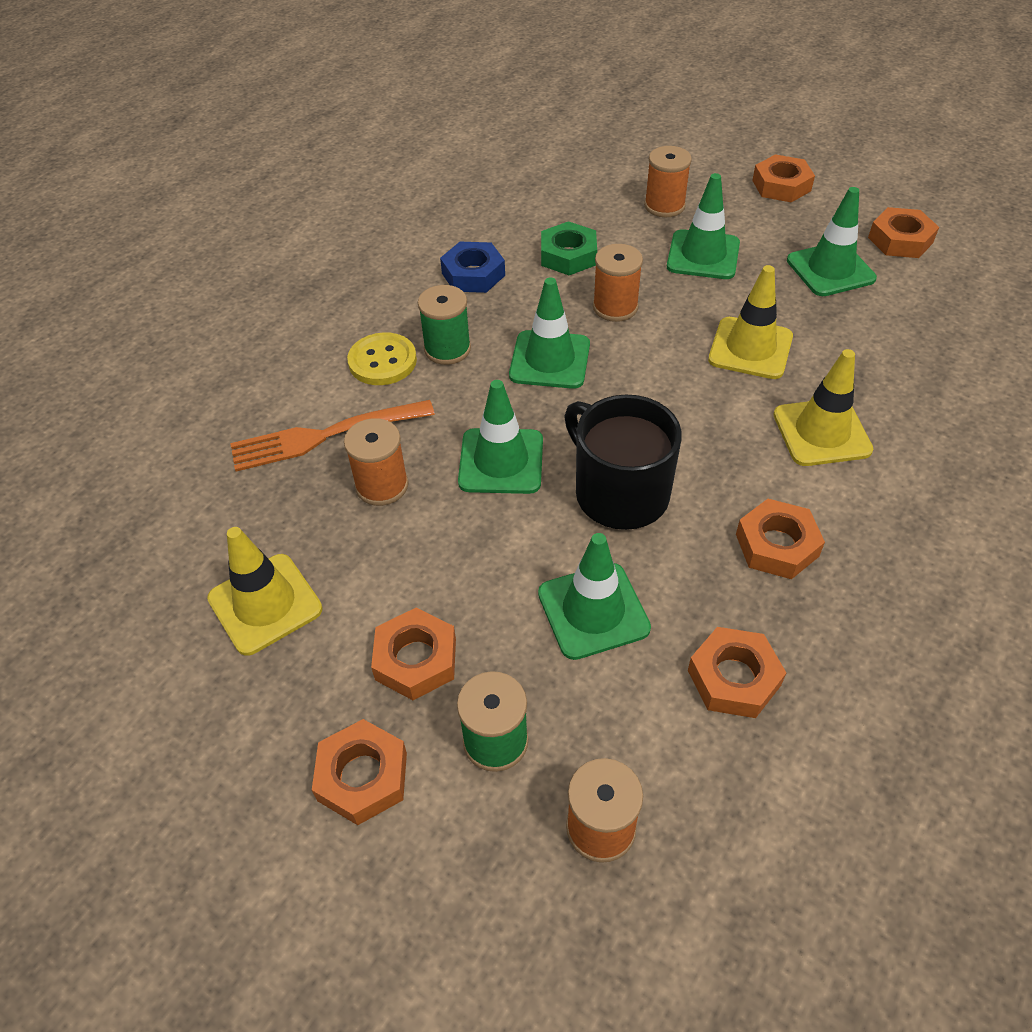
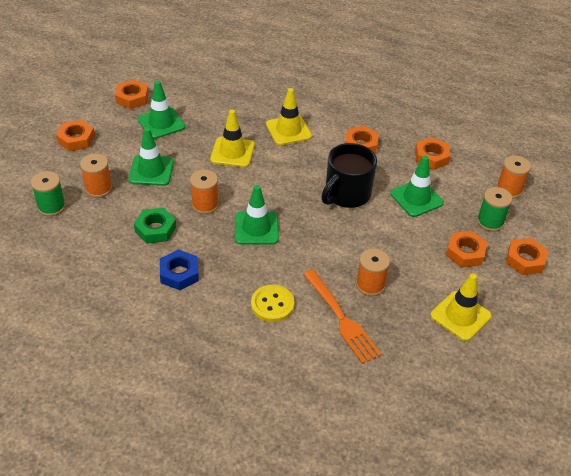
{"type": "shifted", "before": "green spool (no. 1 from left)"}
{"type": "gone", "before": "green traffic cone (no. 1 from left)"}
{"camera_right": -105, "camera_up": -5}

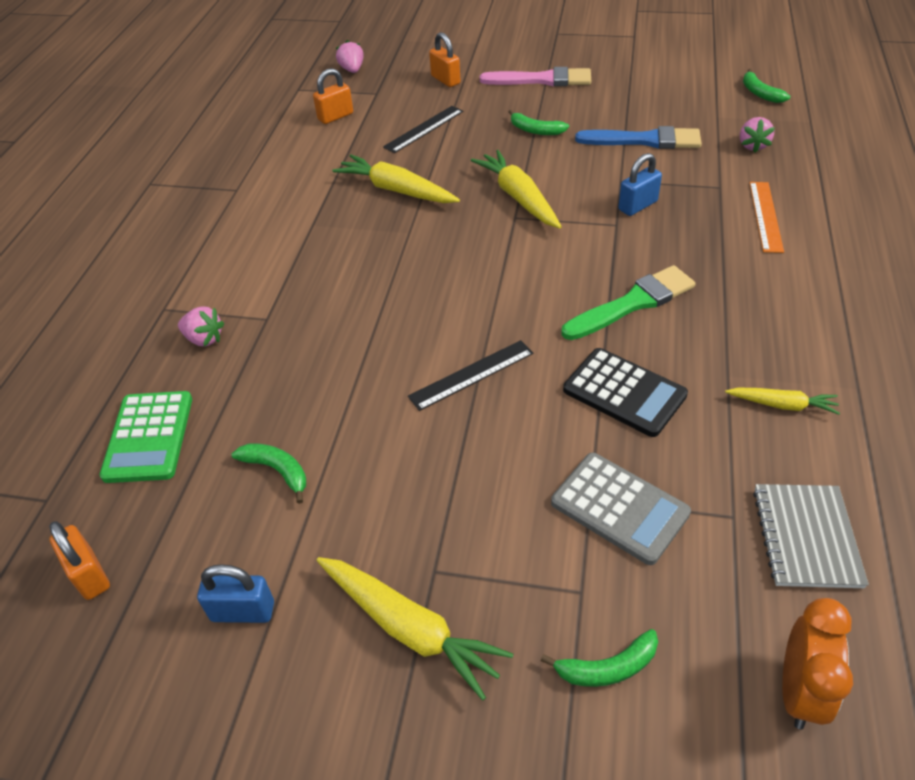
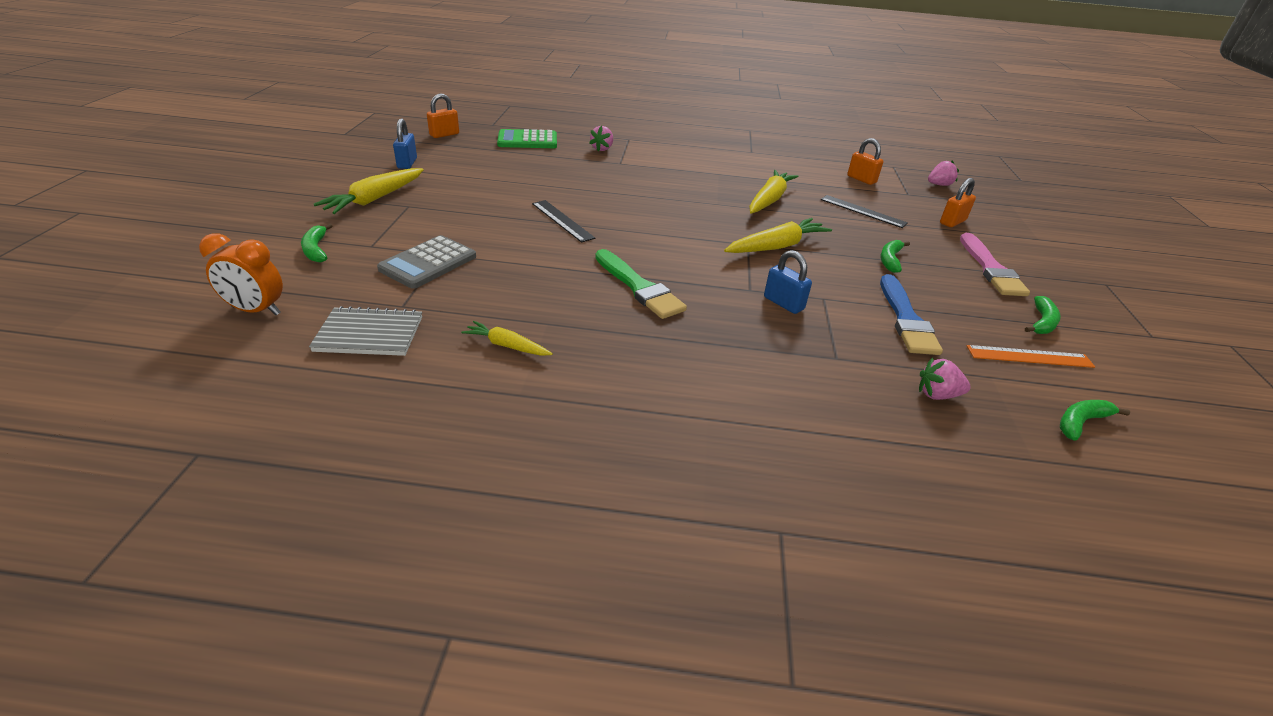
{"type": "shifted", "before": "green banana (no. 1 from left in the first image)", "after": "green banana (no. 3 from left)"}
{"type": "gone", "before": "black calculator"}
{"type": "rotated", "before": "yellow carrot (no. 4 from left in the first image)", "turn": 105}
{"type": "shifted", "before": "orange ruler"}
{"camera_right": 80, "camera_up": -10}

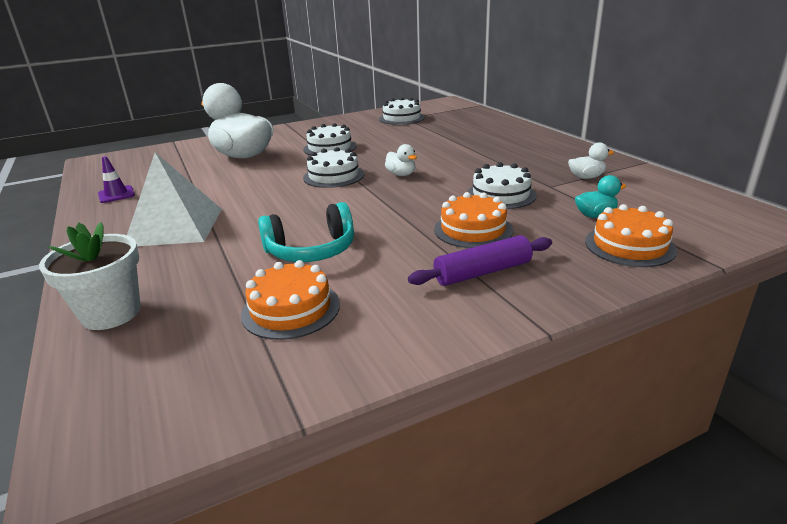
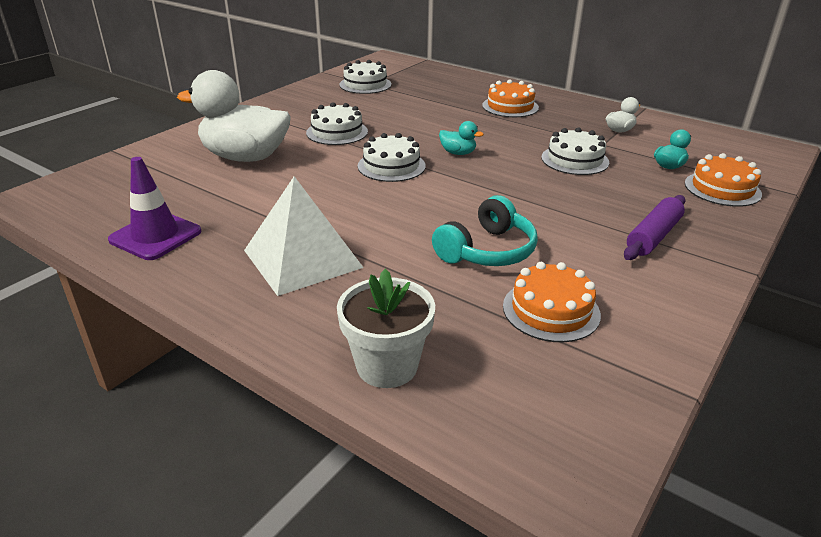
{"type": "scaled", "before": "purple traffic cone", "scale": 1.64}
{"type": "repainted", "before": "white duck (no. 2 from left)", "after": "turquoise duck (no. 1 from left)"}
{"type": "shifted", "before": "orange cake (no. 2 from left in the first image)", "after": "orange cake (no. 1 from left)"}
{"camera_right": -30, "camera_up": 5}

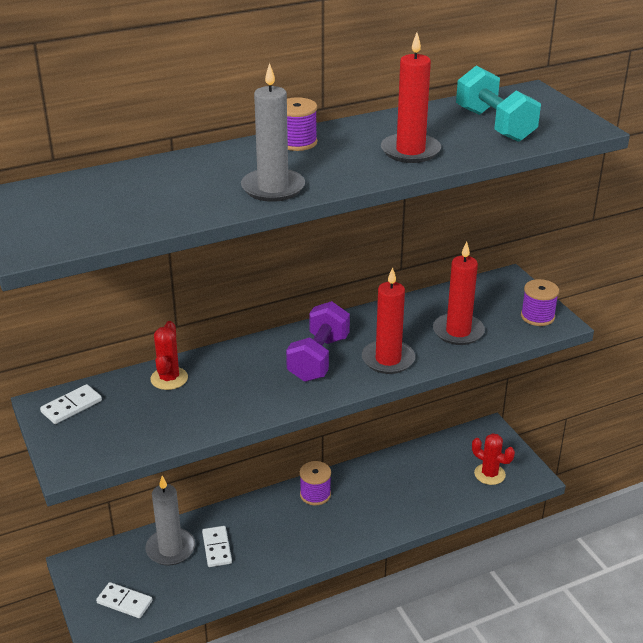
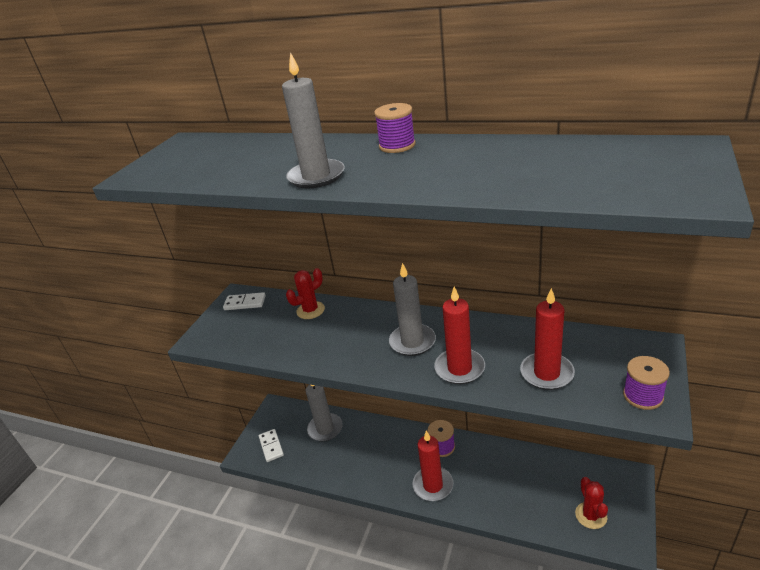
{"type": "gone", "before": "white domino (no. 3 from left)"}
{"type": "swapped", "before": "purple dumbbell", "after": "grey candle (no. 3 from left)"}
{"type": "shifted", "before": "red candle (no. 2 from left in the first image)", "after": "red candle (no. 1 from left)"}
{"type": "gone", "before": "turquoise dumbbell"}
{"camera_right": 50, "camera_up": 0}

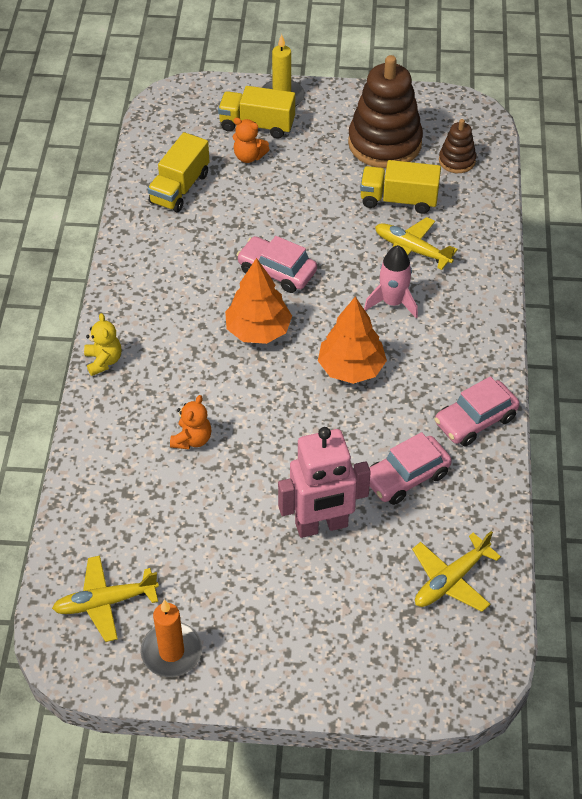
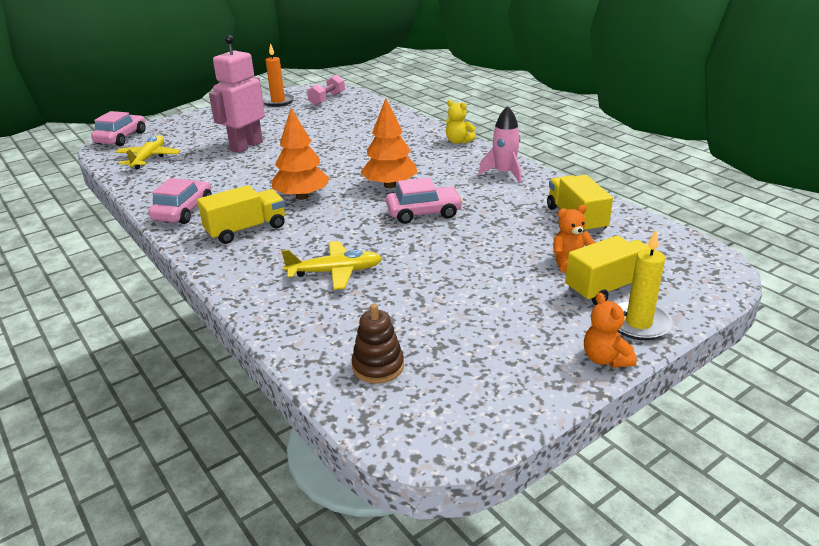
{"type": "swapped", "before": "yellow plane (no. 1 from left)", "after": "pink dumbbell"}
{"type": "shifted", "before": "orange teddy bear (no. 1 from left in the first image)", "after": "orange teddy bear (no. 2 from left)"}
{"type": "gone", "before": "brown stacking toy (no. 1 from left)"}
{"type": "shifted", "before": "yellow truck (no. 3 from left in the first image)", "after": "yellow truck (no. 1 from left)"}
{"type": "shifted", "before": "pink rocket"}
{"type": "shifted", "before": "pink car (no. 2 from left in the first image)", "after": "pink car (no. 1 from left)"}
{"camera_right": 140, "camera_up": -20}

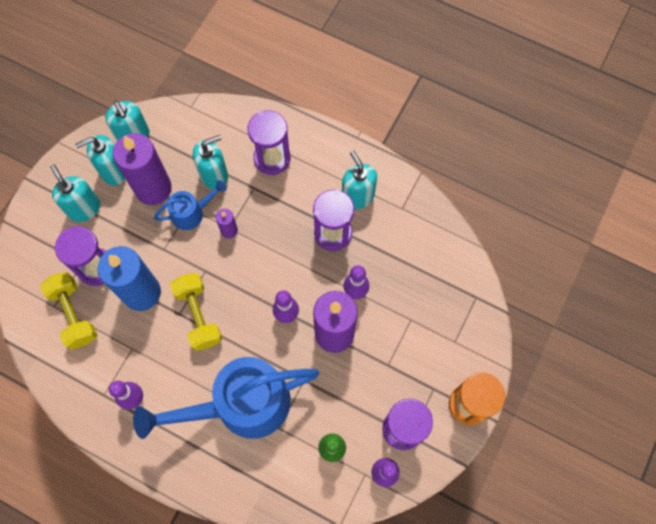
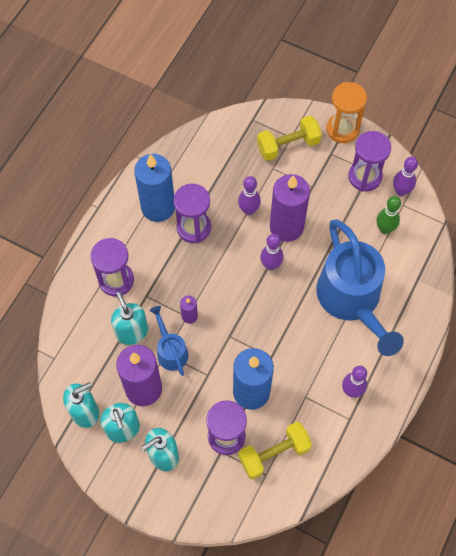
{"type": "shifted", "before": "yellow dumbbell (no. 2 from left)"}
{"type": "swapped", "before": "turquoise soap dispenser (no. 5 from left)", "after": "blue candle (no. 1 from left)"}
{"camera_right": -90, "camera_up": -5}

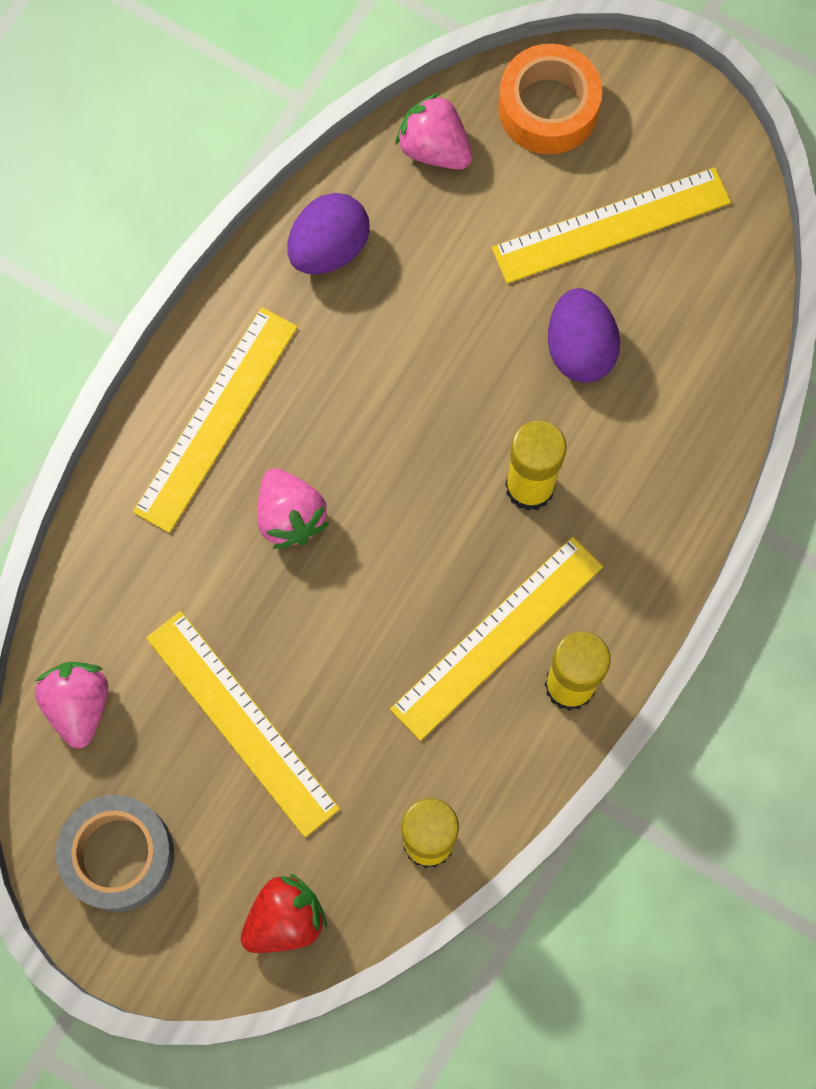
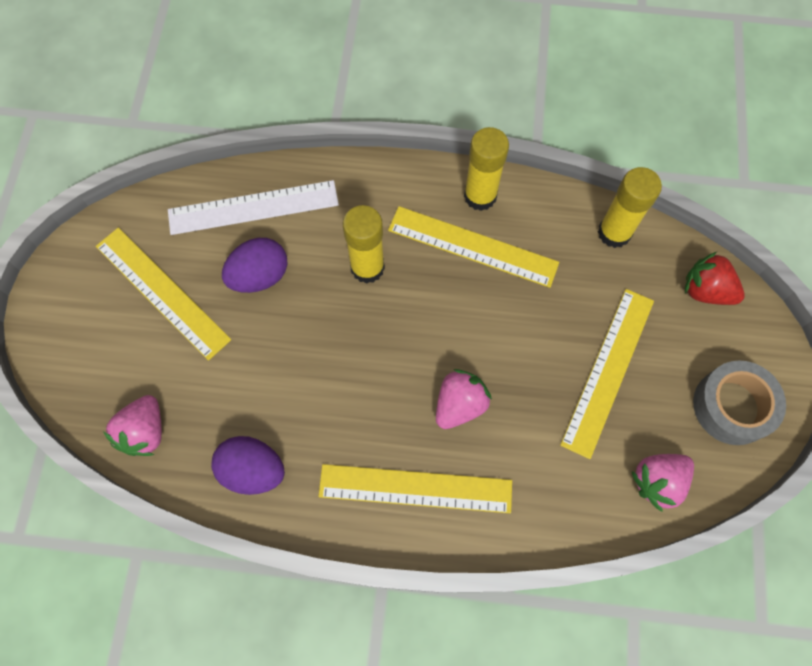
{"type": "gone", "before": "orange tape"}
{"type": "new", "after": "white ruler"}
{"camera_right": -115, "camera_up": -5}

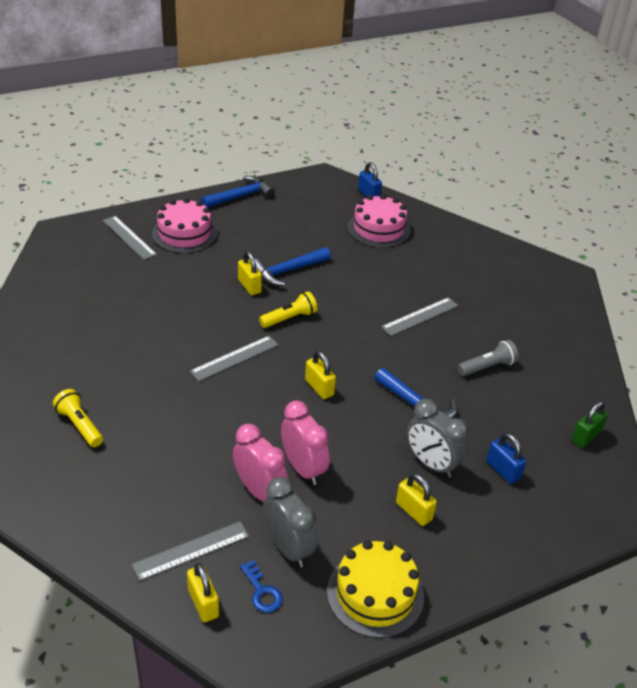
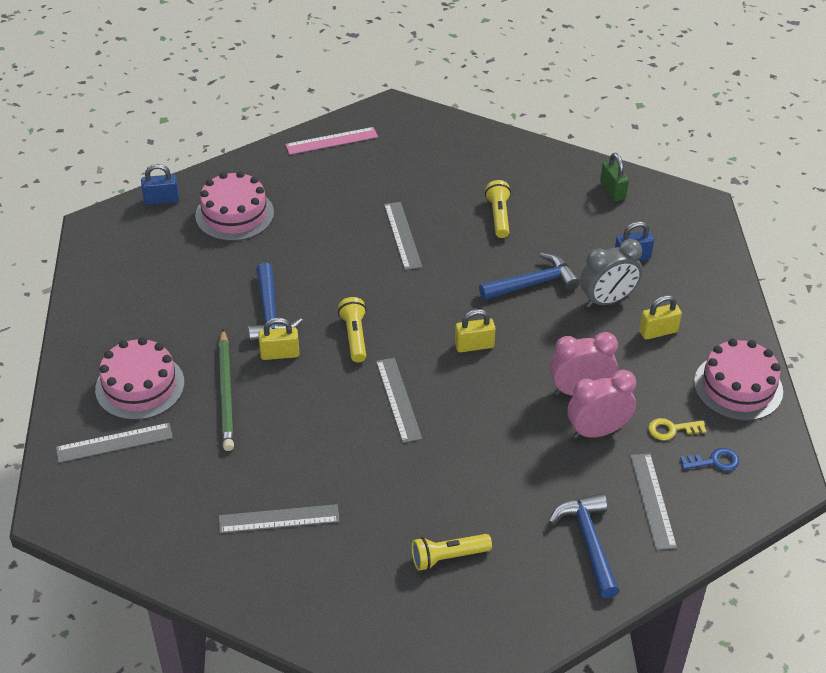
{"type": "gone", "before": "yellow padlock (no. 1 from left)"}
{"type": "shifted", "before": "blue hammer (no. 1 from left in the first image)", "after": "blue hammer (no. 3 from left)"}
{"type": "swapped", "before": "grey clock (no. 1 from left)", "after": "yellow key"}
{"type": "repainted", "before": "yellow cake", "after": "pink cake (no. 3 from left)"}
{"type": "repainted", "before": "grey flashlight", "after": "yellow flashlight (no. 3 from left)"}
{"type": "new", "after": "green pencil"}
{"type": "new", "after": "grey ruler (no. 2 from left)"}
{"type": "new", "after": "pink ruler"}
{"camera_right": -65, "camera_up": 5}

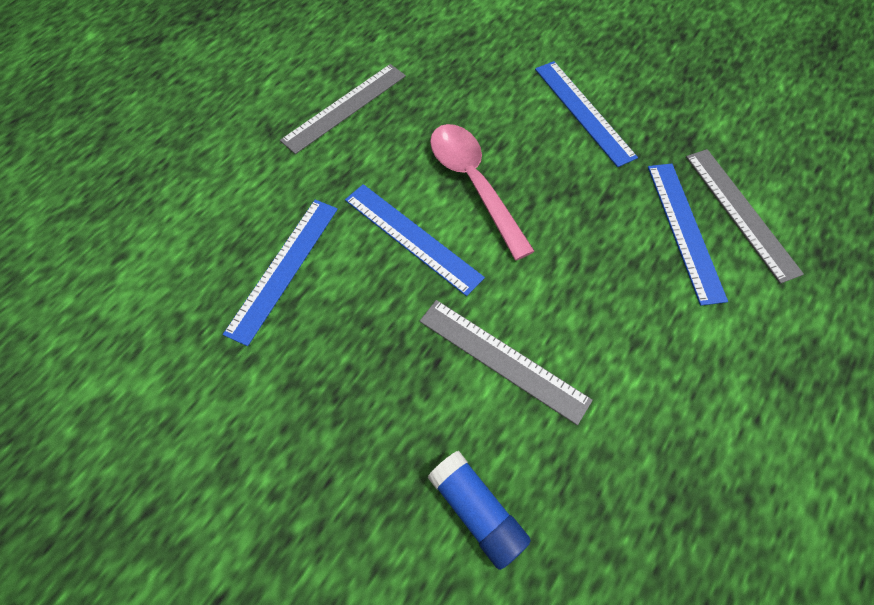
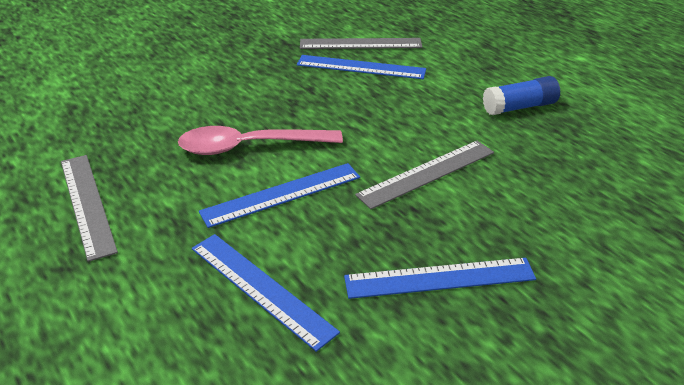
{"type": "shifted", "before": "blue glue stick"}
{"type": "shifted", "before": "blue ruler (no. 3 from left in the first image)", "after": "blue ruler (no. 4 from left)"}
{"camera_right": -70, "camera_up": -25}

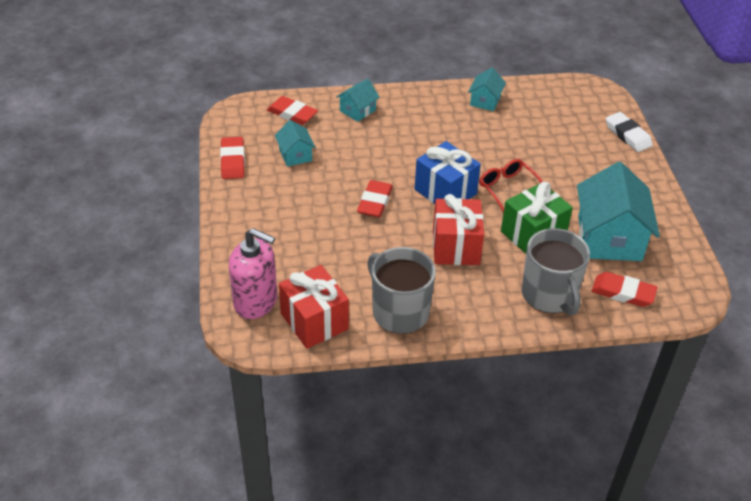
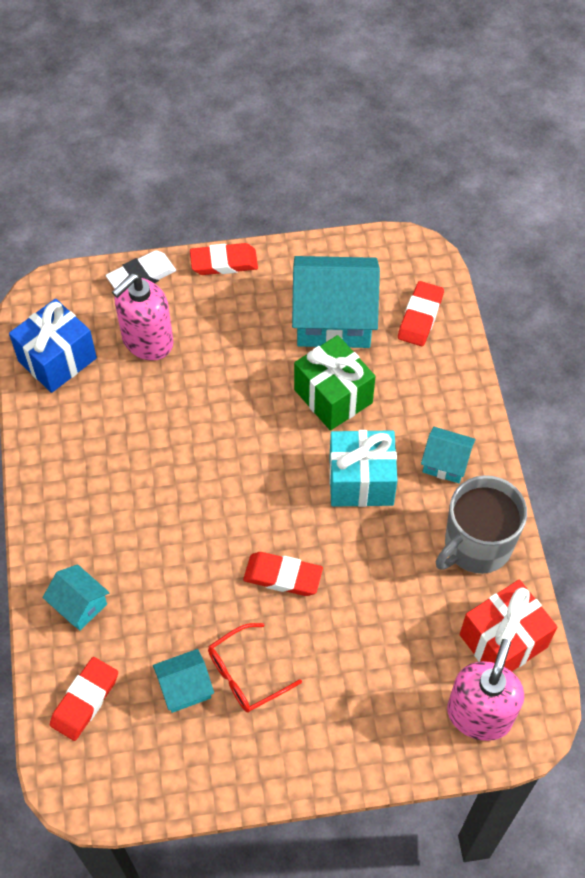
{"type": "shifted", "before": "red eraser (no. 1 from left in the first image)", "after": "red eraser (no. 2 from left)"}
{"type": "shifted", "before": "blue gift"}
{"type": "repainted", "before": "red gift (no. 2 from left)", "after": "turquoise gift"}
{"type": "shifted", "before": "turquoise house (no. 3 from left in the first image)", "after": "turquoise house (no. 4 from left)"}
{"type": "shifted", "before": "red glasses"}
{"type": "gone", "before": "grey mug (no. 2 from left)"}
{"type": "new", "after": "pink soap dispenser (no. 1 from left)"}
{"camera_right": -90, "camera_up": 15}

